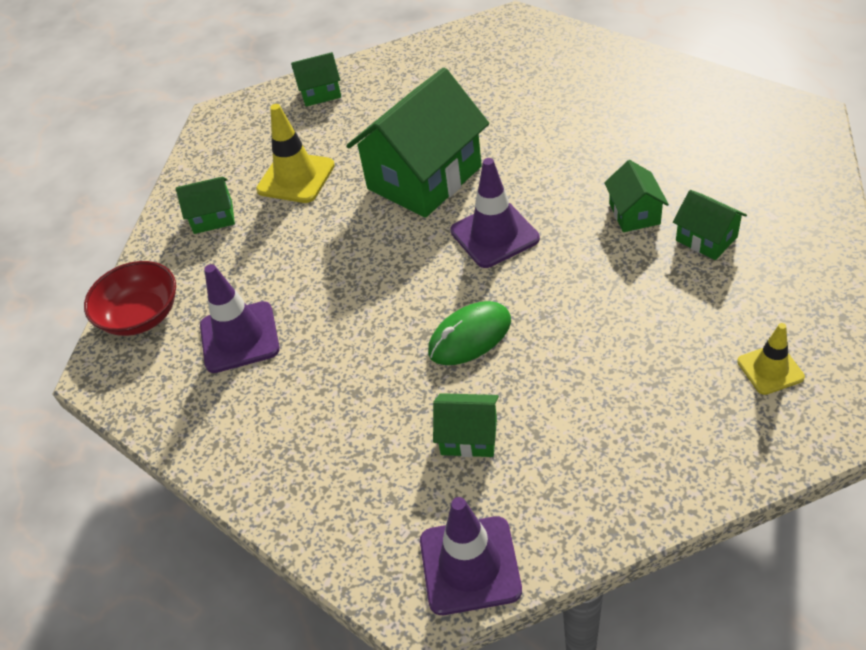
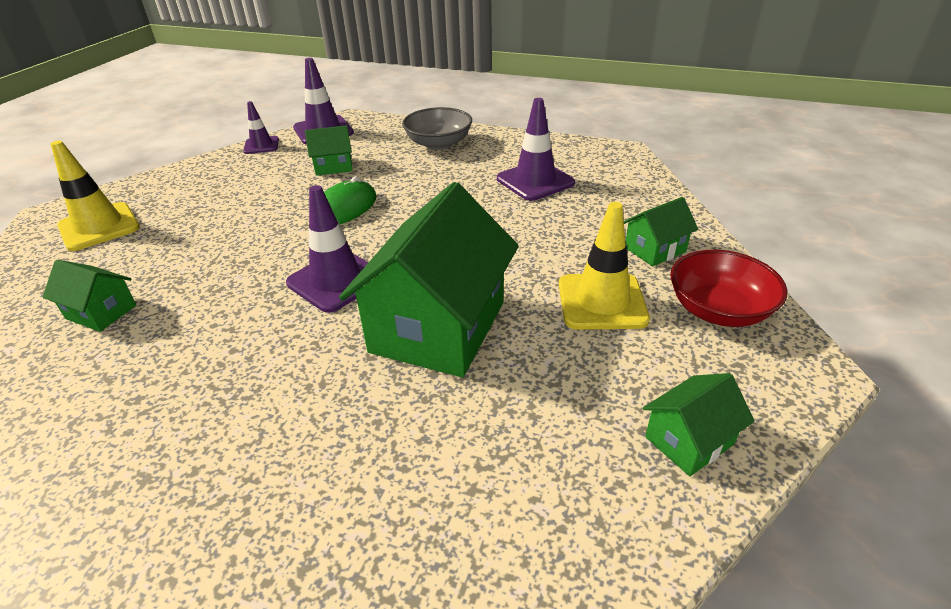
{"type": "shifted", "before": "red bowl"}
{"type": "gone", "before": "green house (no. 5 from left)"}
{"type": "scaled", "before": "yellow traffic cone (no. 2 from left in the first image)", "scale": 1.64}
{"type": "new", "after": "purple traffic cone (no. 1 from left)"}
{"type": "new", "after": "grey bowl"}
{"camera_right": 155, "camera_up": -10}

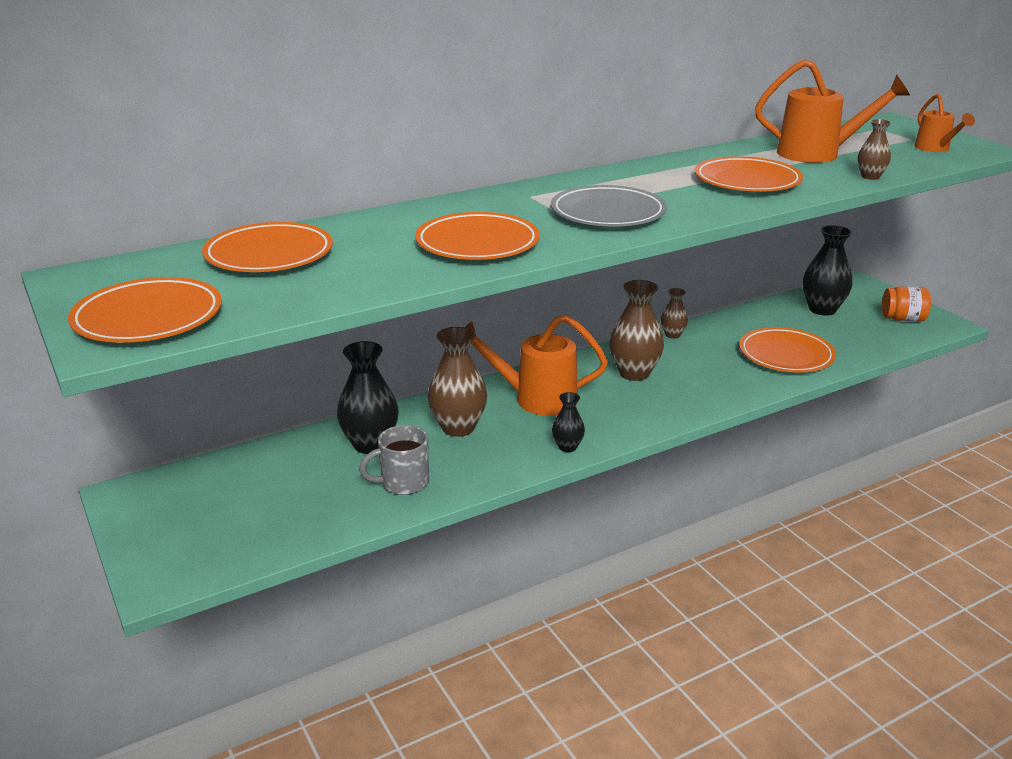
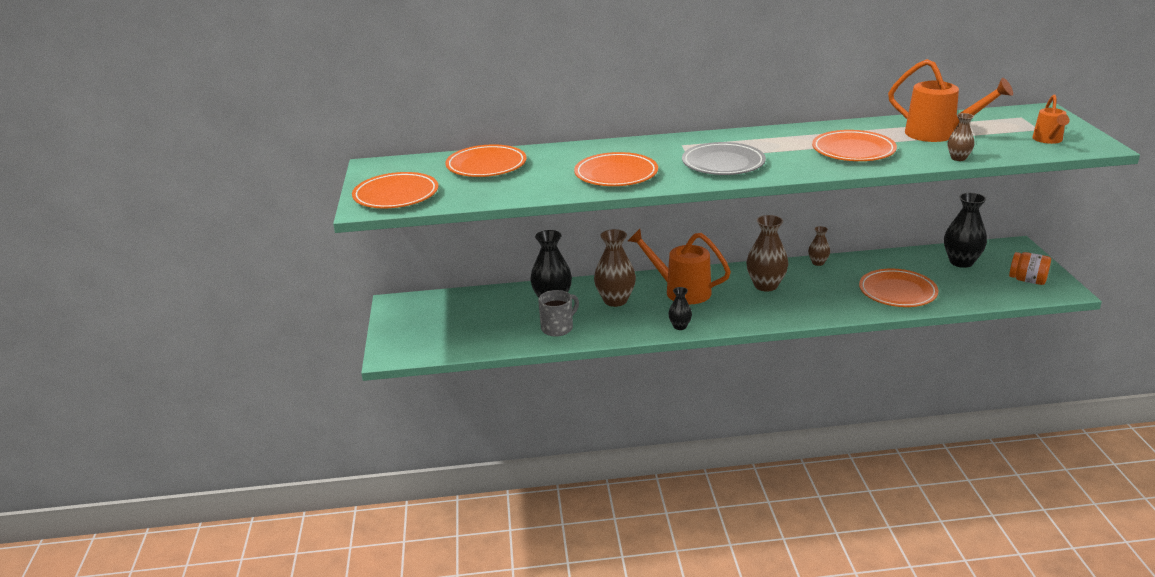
{"type": "rotated", "before": "grey mug", "turn": 135}
{"camera_right": 25, "camera_up": 0}

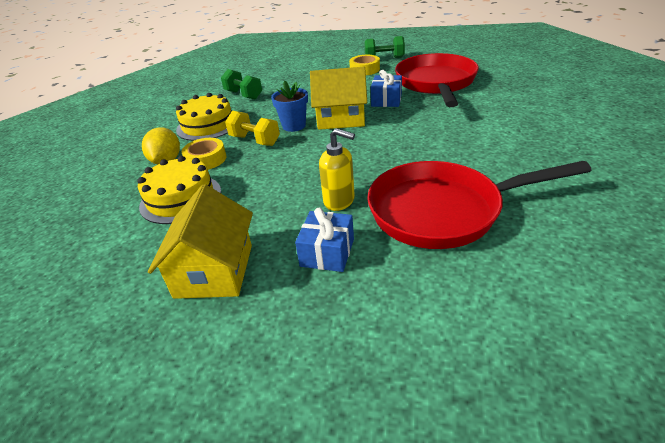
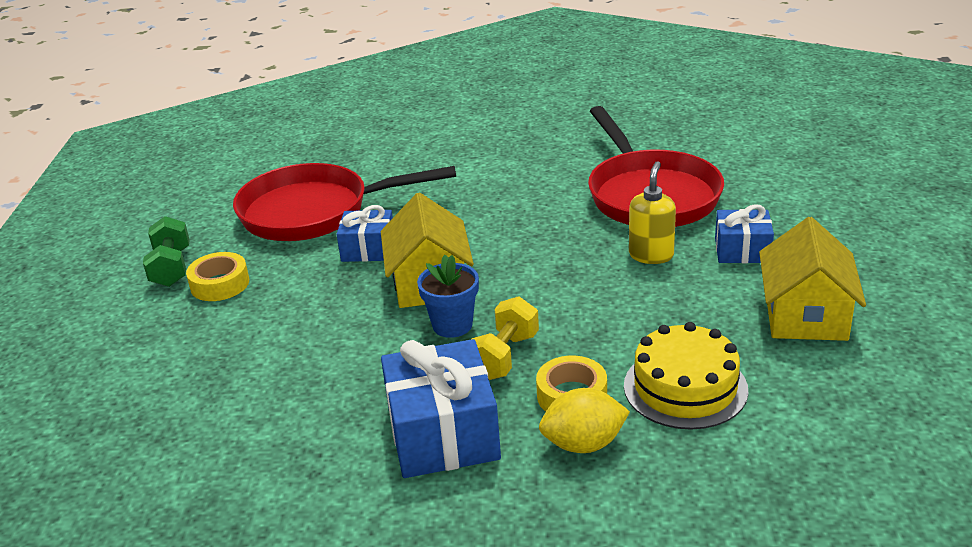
{"type": "rotated", "before": "yellow house (no. 1 from left in the first image)", "turn": -75}
{"type": "swapped", "before": "yellow cake (no. 2 from left)", "after": "blue gift (no. 2 from left)"}
{"type": "gone", "before": "green dumbbell (no. 1 from left)"}
{"camera_right": -100, "camera_up": -5}

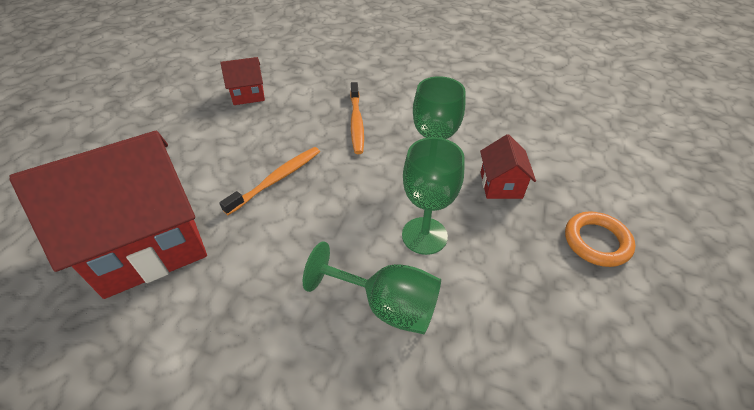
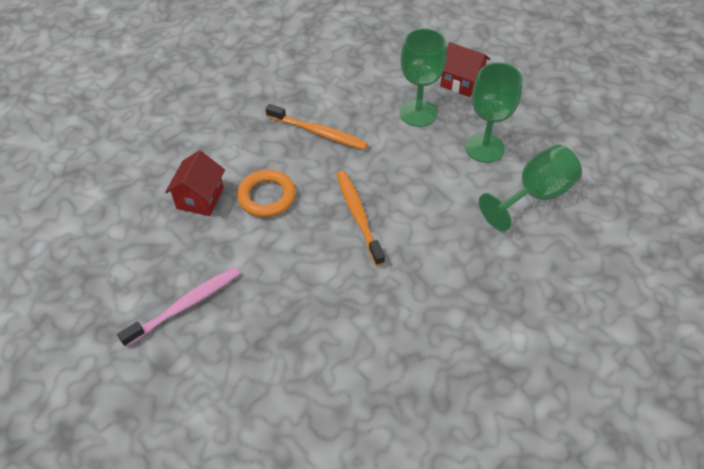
{"type": "gone", "before": "red house (no. 1 from left)"}
{"type": "shifted", "before": "orange ring"}
{"type": "new", "after": "pink toothbrush"}
{"camera_right": -60, "camera_up": 5}

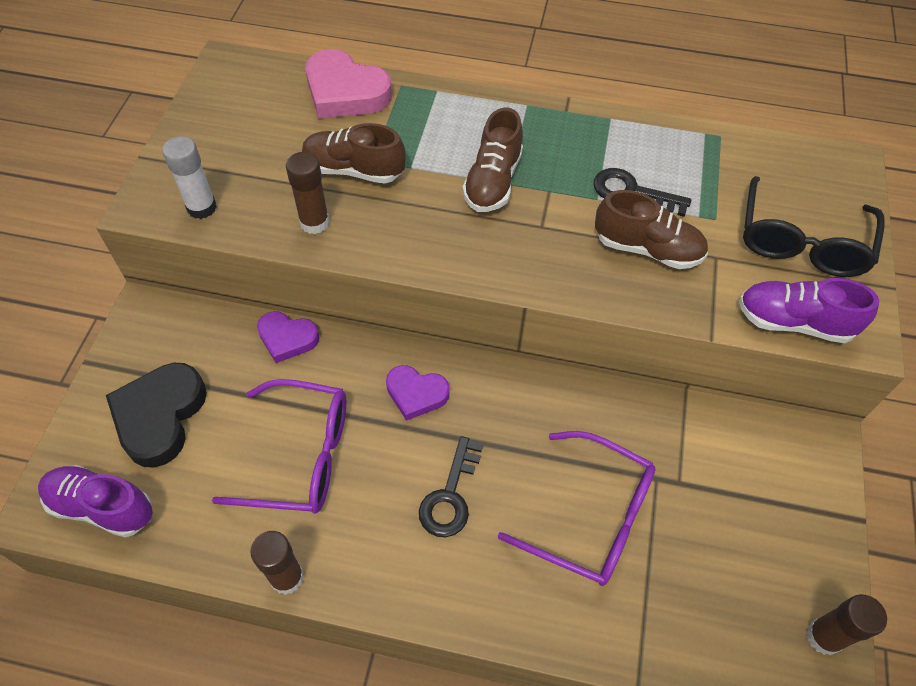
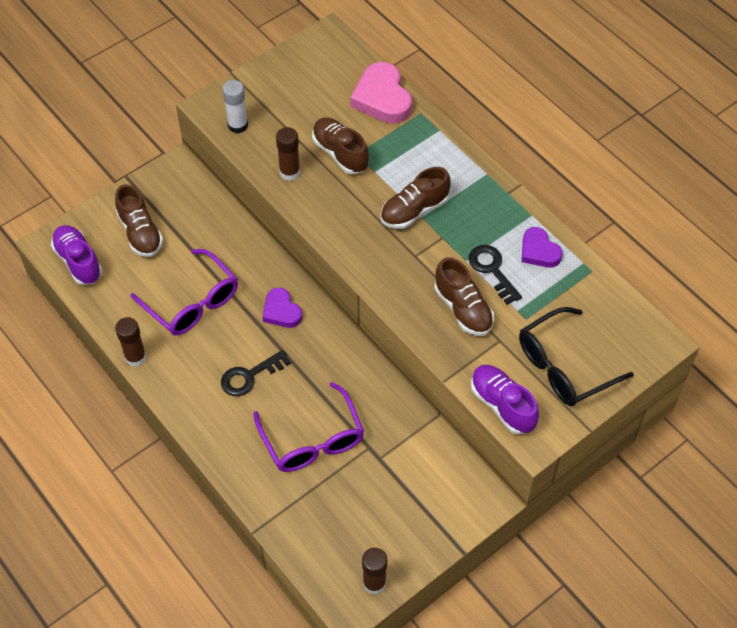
{"type": "swapped", "before": "black heart", "after": "brown shoe (no. 1 from left)"}
{"type": "shifted", "before": "purple heart (no. 1 from left in the first image)", "after": "purple heart (no. 2 from left)"}
{"camera_right": 40, "camera_up": 0}

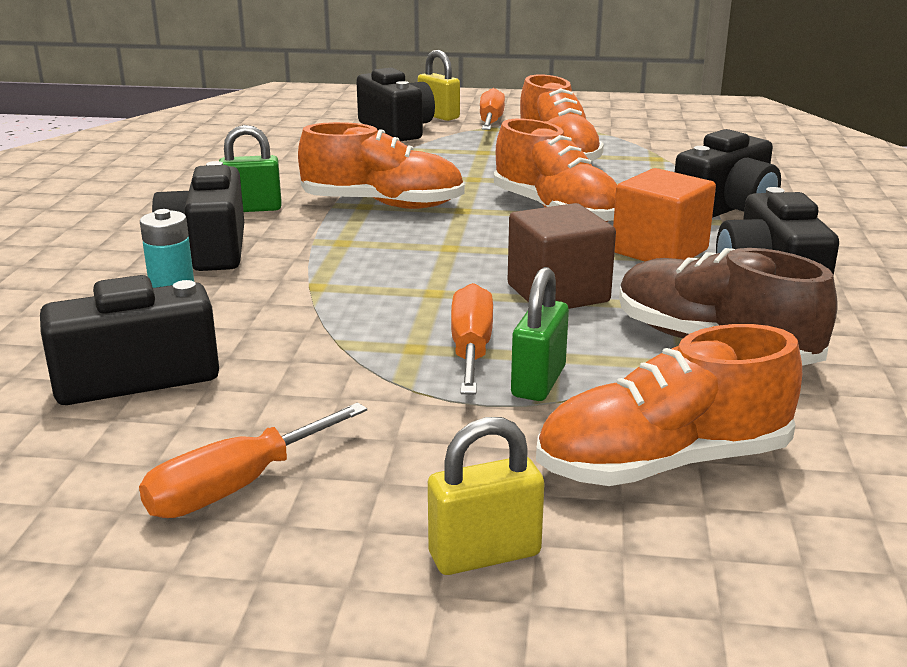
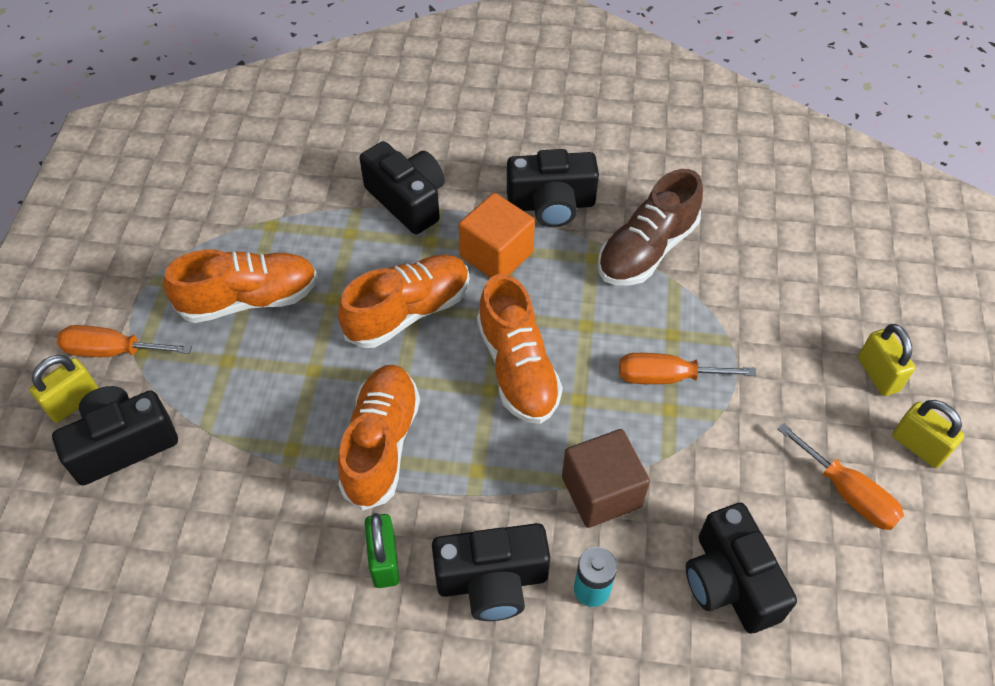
{"type": "shifted", "before": "brown cube"}
{"type": "gone", "before": "green padlock (no. 2 from left)"}
{"type": "shifted", "before": "orange shoe (no. 4 from left)"}
{"type": "new", "after": "yellow padlock (no. 3 from left)"}
{"camera_right": -90, "camera_up": 30}

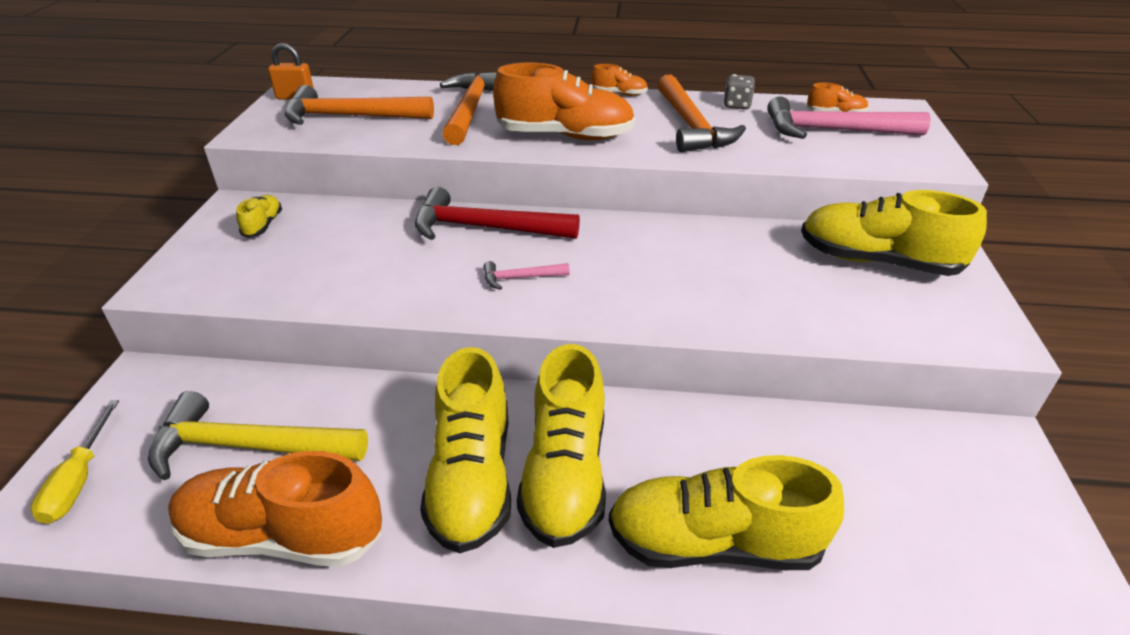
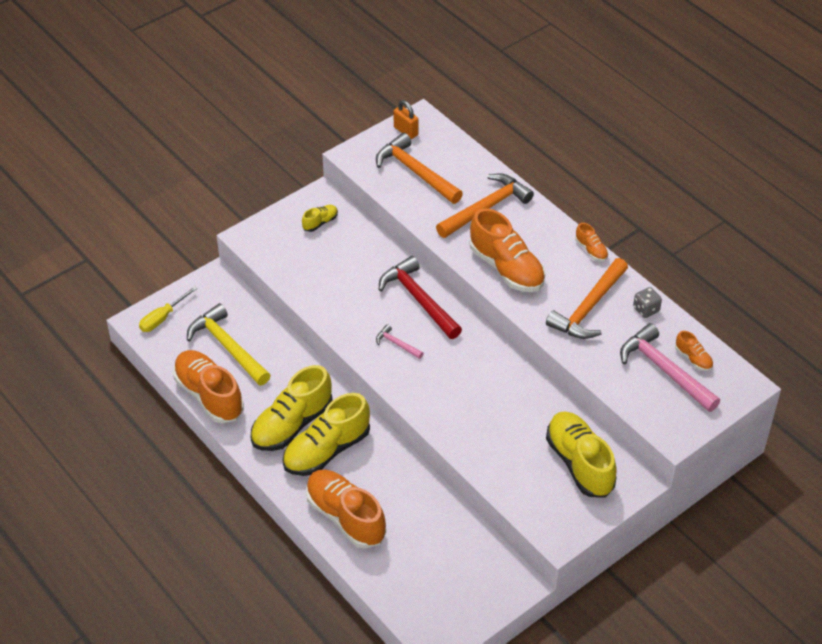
{"type": "repainted", "before": "yellow shoe (no. 4 from left)", "after": "orange shoe (no. 2 from left)"}
{"camera_right": 45, "camera_up": 10}

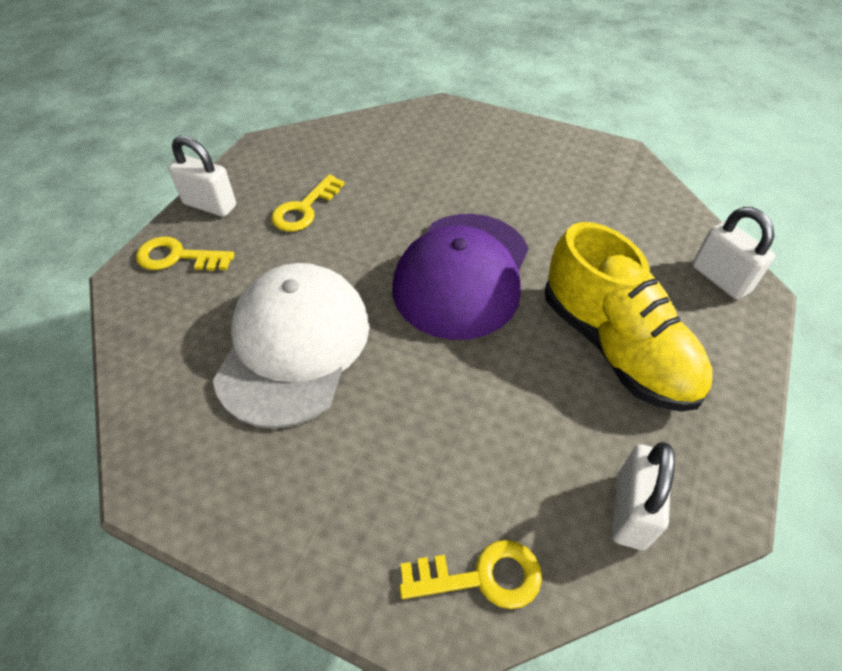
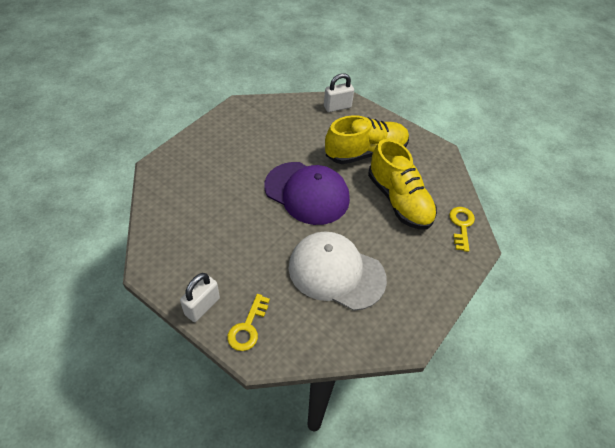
{"type": "gone", "before": "yellow key (no. 2 from left)"}
{"type": "gone", "before": "white padlock (no. 2 from left)"}
{"type": "new", "after": "yellow shoe (no. 2 from left)"}
{"camera_right": -80, "camera_up": 0}

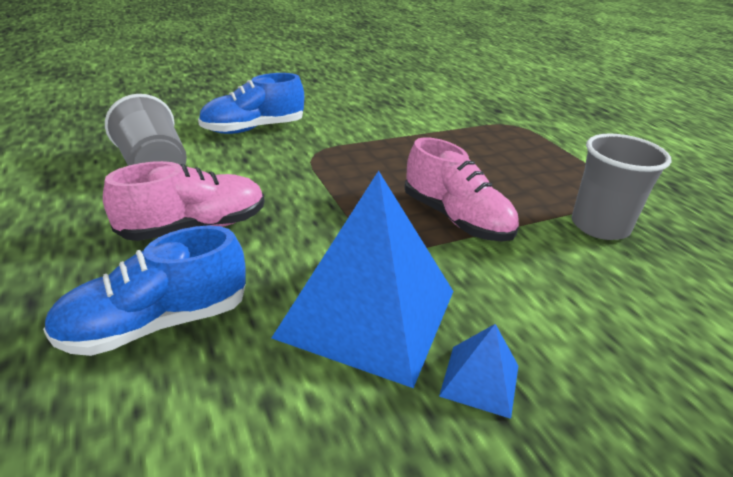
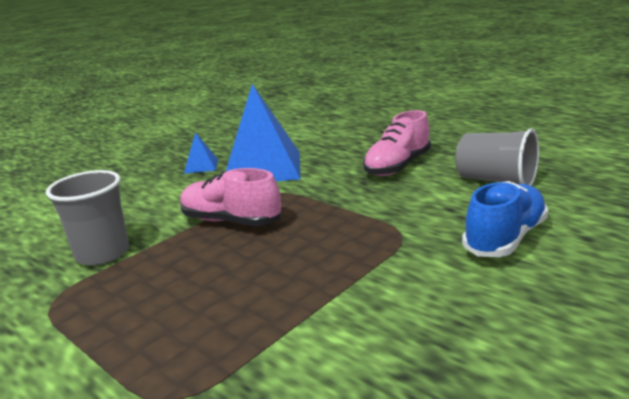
{"type": "gone", "before": "blue shoe (no. 1 from left)"}
{"camera_right": 160, "camera_up": -10}

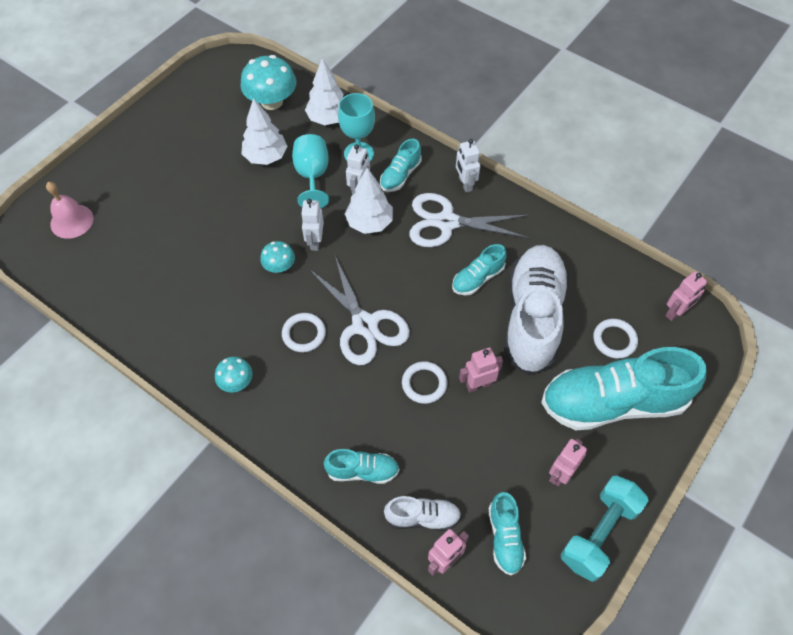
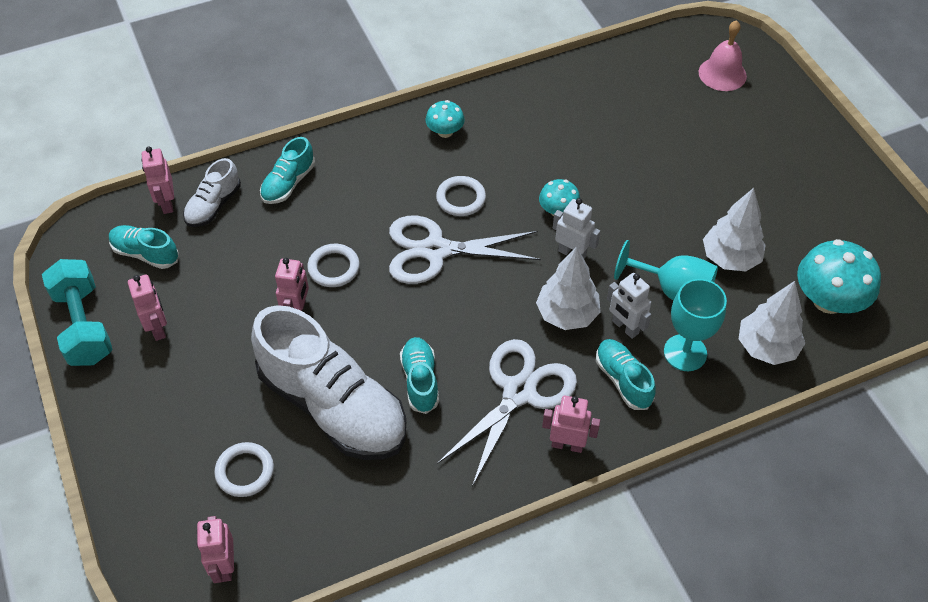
{"type": "repainted", "before": "white robot (no. 3 from left)", "after": "pink robot (no. 5 from left)"}
{"type": "gone", "before": "turquoise shoe (no. 5 from left)"}
{"camera_right": 120, "camera_up": -5}

